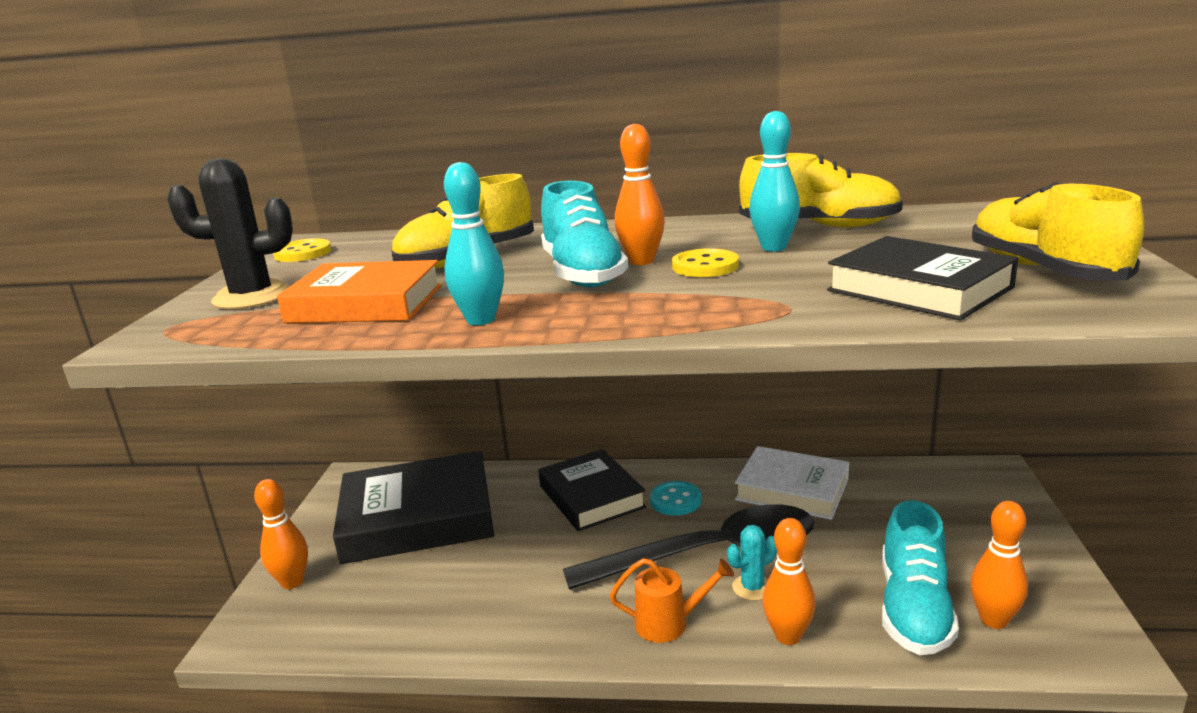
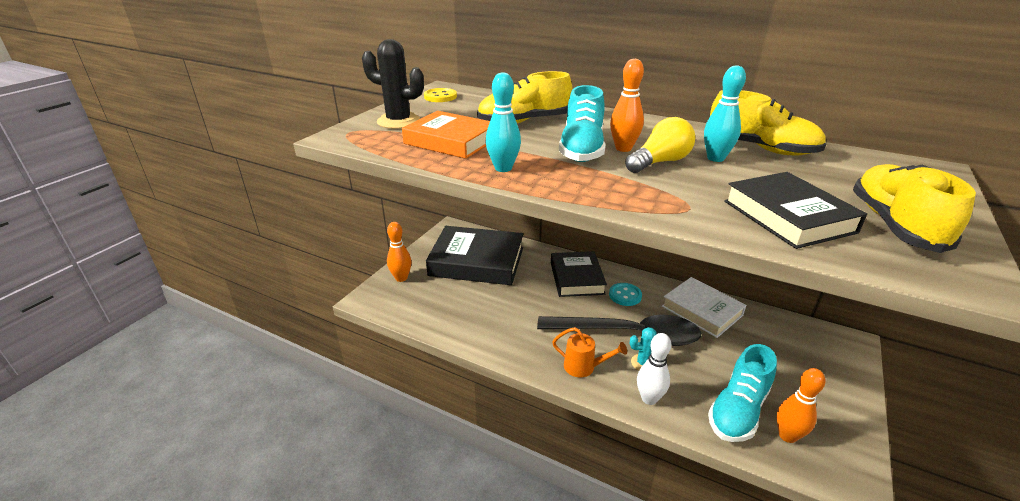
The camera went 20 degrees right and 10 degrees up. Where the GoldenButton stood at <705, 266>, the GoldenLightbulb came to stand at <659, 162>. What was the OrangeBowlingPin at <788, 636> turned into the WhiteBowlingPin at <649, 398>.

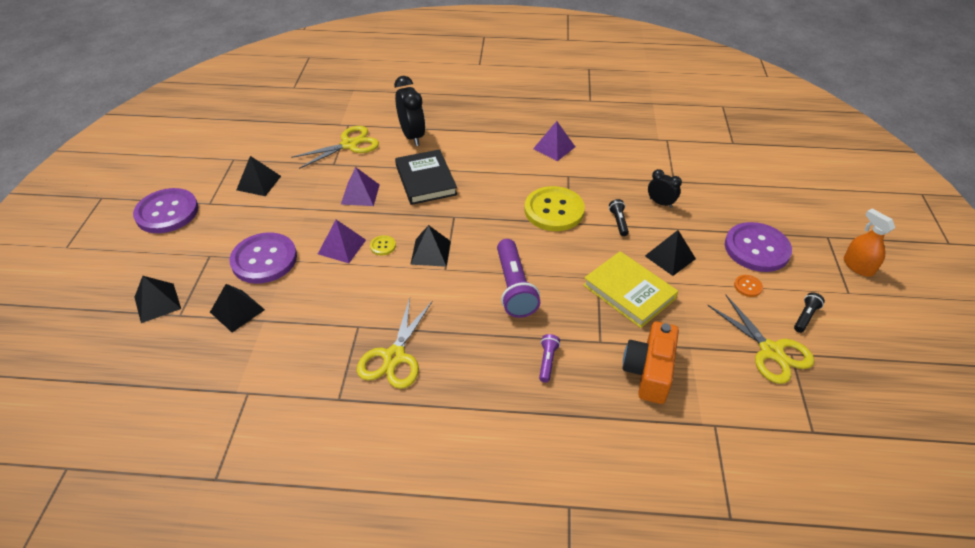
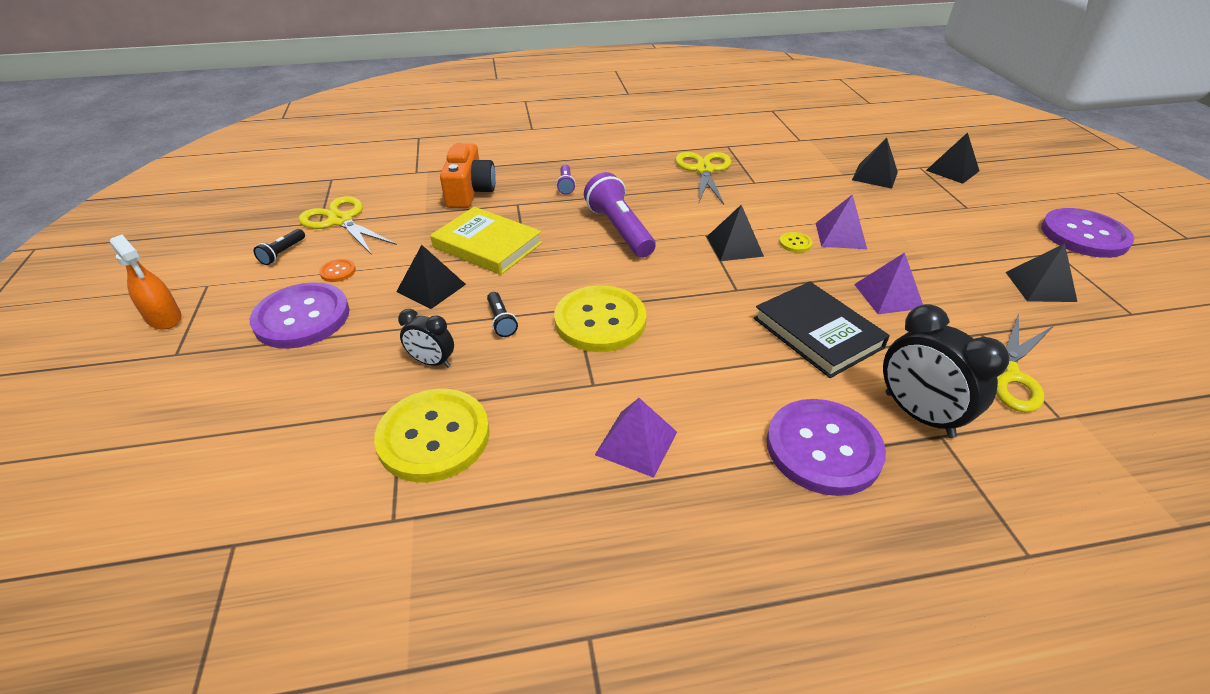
The camera went 165 degrees right and 5 degrees down. The RoyalPurpleButton ended up elsewhere, having gone from <264, 259> to <823, 448>. The second view gained the GoldenButton at <434, 437>.

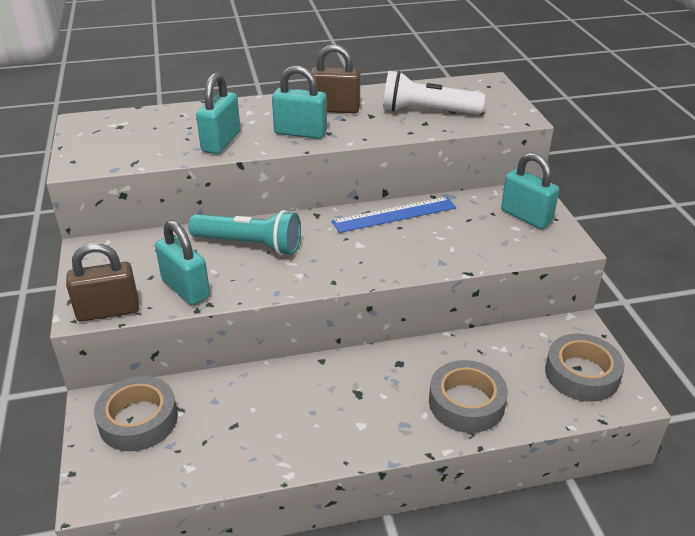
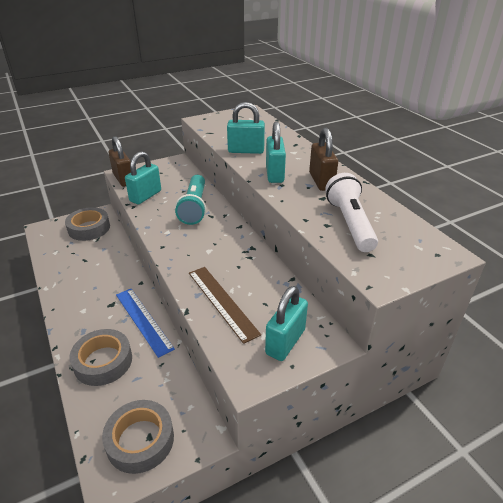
The camera went 75 degrees right and 0 degrees up. The BlueRuler ended up elsewhere, having gone from <394, 215> to <143, 320>. The second view gained the BrownRuler at <222, 302>.

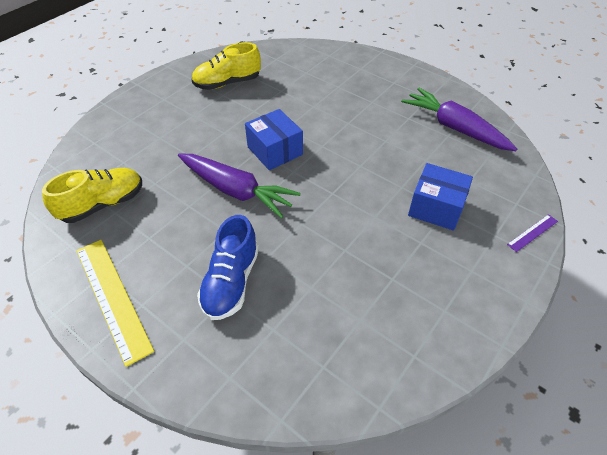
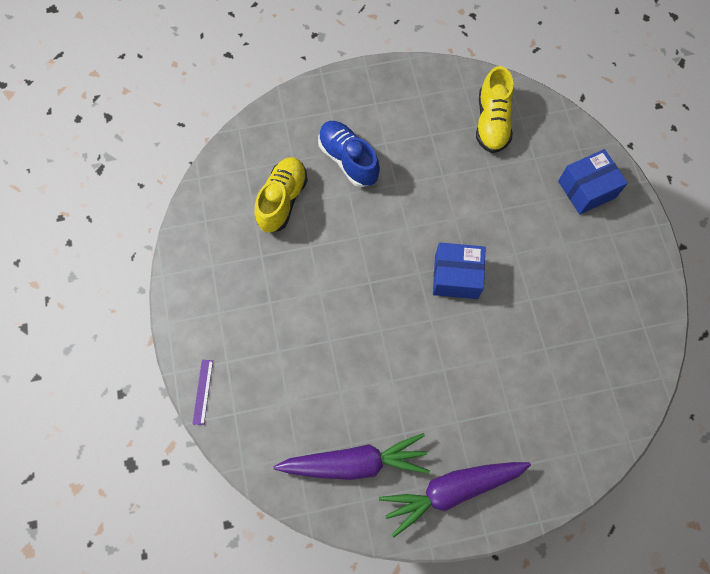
The camera went 130 degrees right and 20 degrees up. The GoldenLaceUpShoe ended up elsewhere, having gone from <227, 83> to <282, 200>. The RoyalPurpleToyCarrot ended up elsewhere, having gone from <236, 191> to <452, 490>. The BlueBox ended up elsewhere, having gone from <436, 208> to <586, 189>. The second view lost the GoldenRuler at <112, 297>.

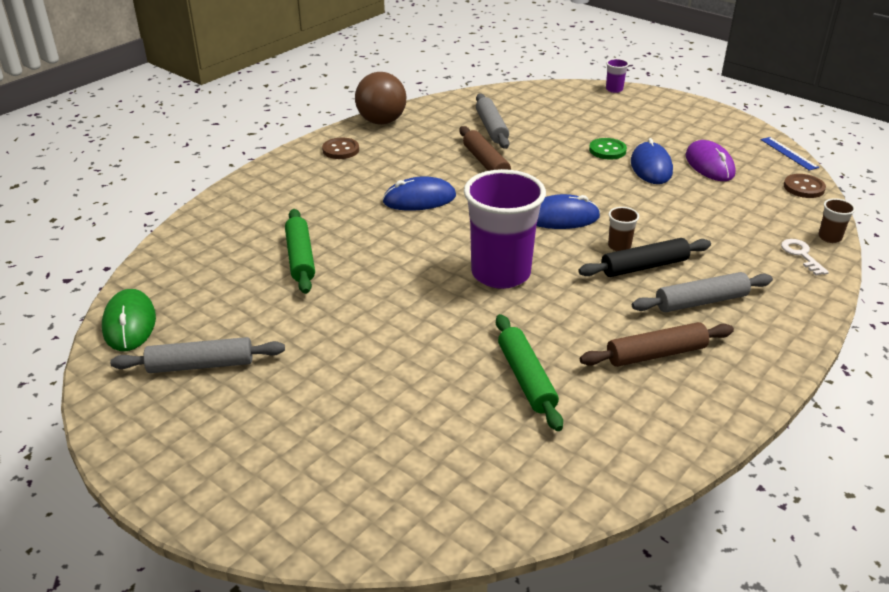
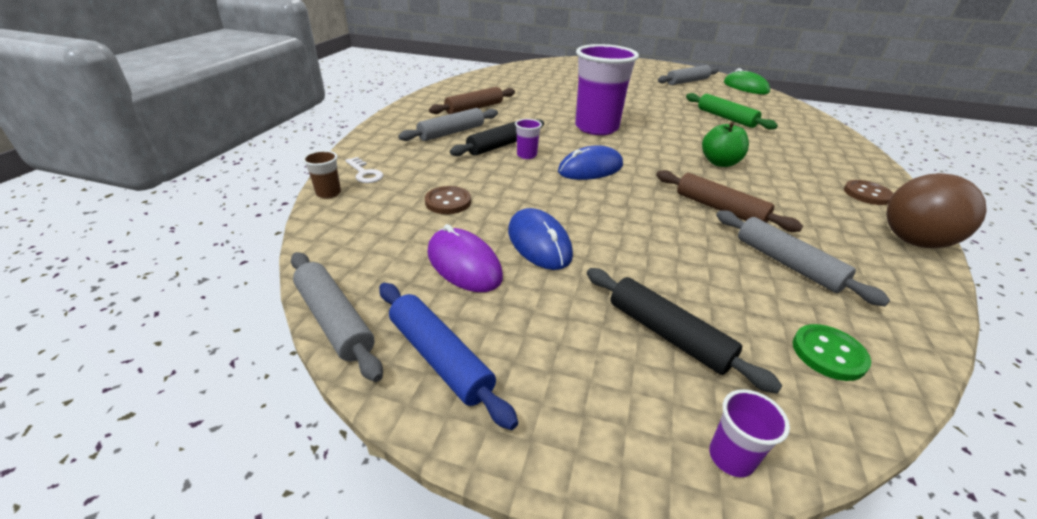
The camera went 155 degrees right and 0 degrees up. Where the BlueRuler stood at <788, 153>, the GrayRollingPin came to stand at <335, 320>. The LeafGreenButton ended up elsewhere, having gone from <607, 150> to <828, 354>. The BrownButton ended up elsewhere, having gone from <804, 187> to <448, 202>. Where the BlueComputerMouse stood at <419, 199>, the LeafGreenApple came to stand at <719, 163>. What was the BrownTumbler at <619, 246> turned into the RoyalPurpleTumbler at <526, 155>. The second view lost the LeafGreenRollingPin at <526, 378>. The second view gained the JetBlackRollingPin at <668, 334>. The second view gained the BlueRollingPin at <439, 358>.

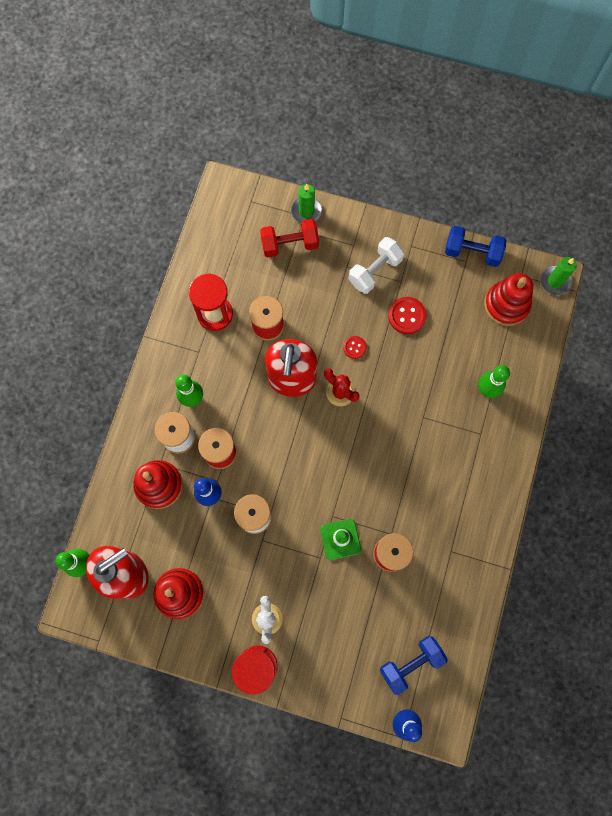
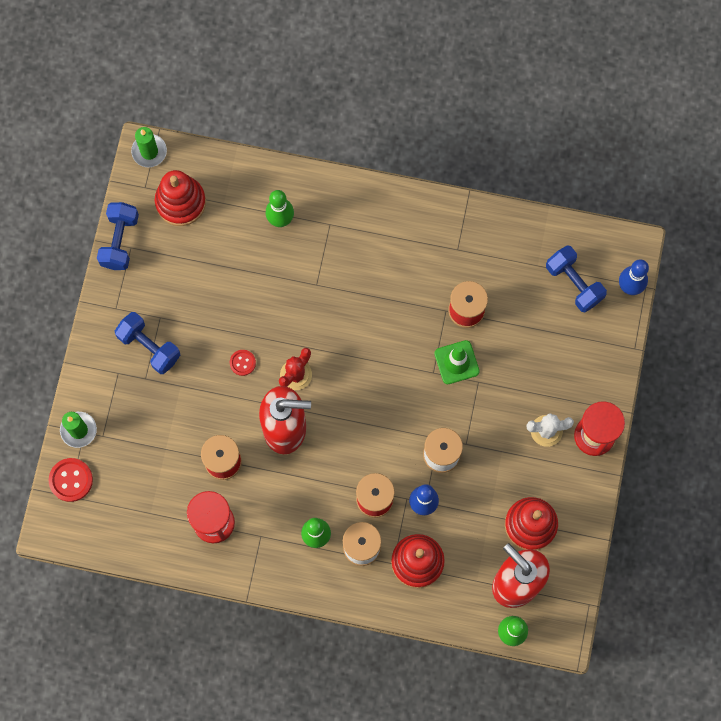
The camera went 95 degrees left and 0 degrees up. The second view lost the CrimsonHandWeight at <289, 244>. What was the WhiteHandWeight at <375, 271> turned into the BlueHandWeight at <149, 347>. The CrimsonButton ended up elsewhere, having gone from <407, 316> to <71, 480>.

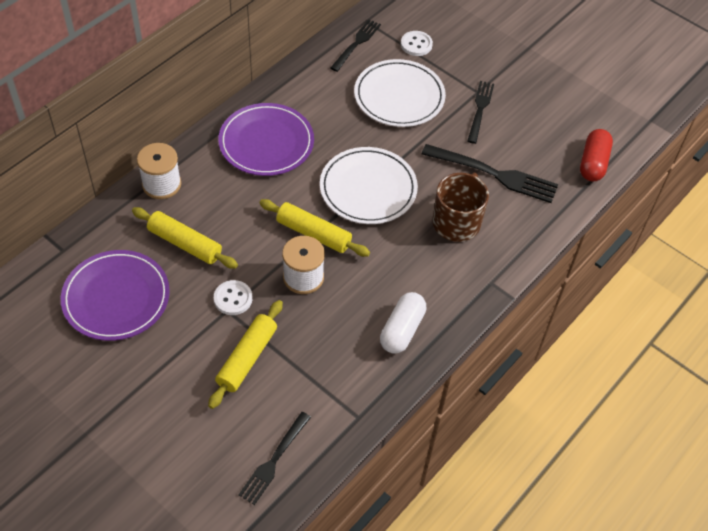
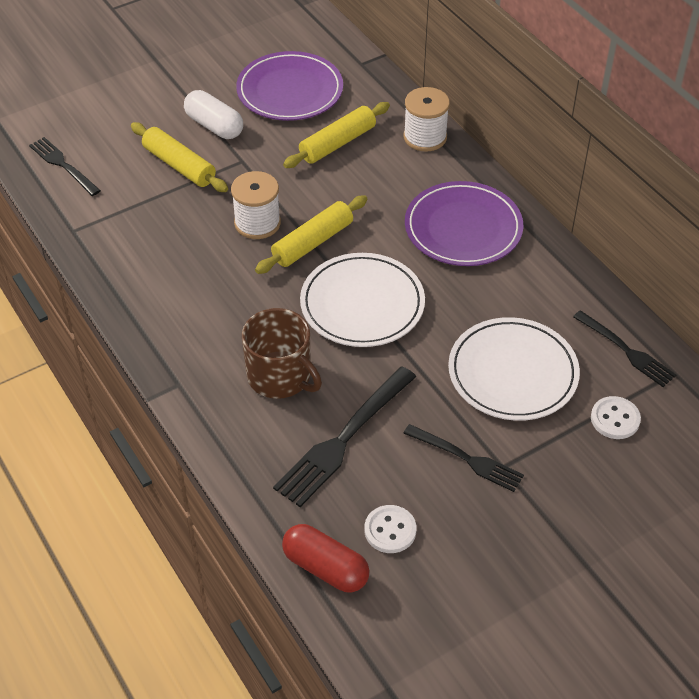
The camera went 110 degrees right and 5 degrees down. The WhiteButton ended up elsewhere, having gone from <233, 298> to <390, 530>. The WhitePill ended up elsewhere, having gone from <402, 330> to <214, 126>.

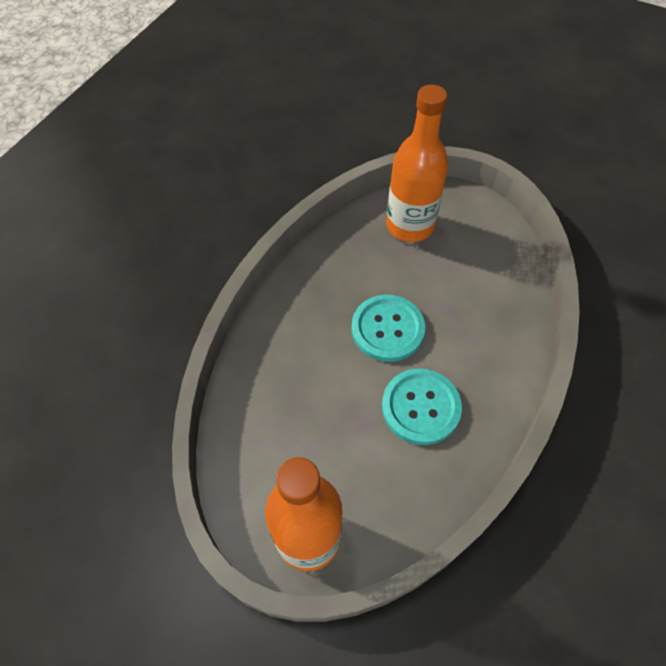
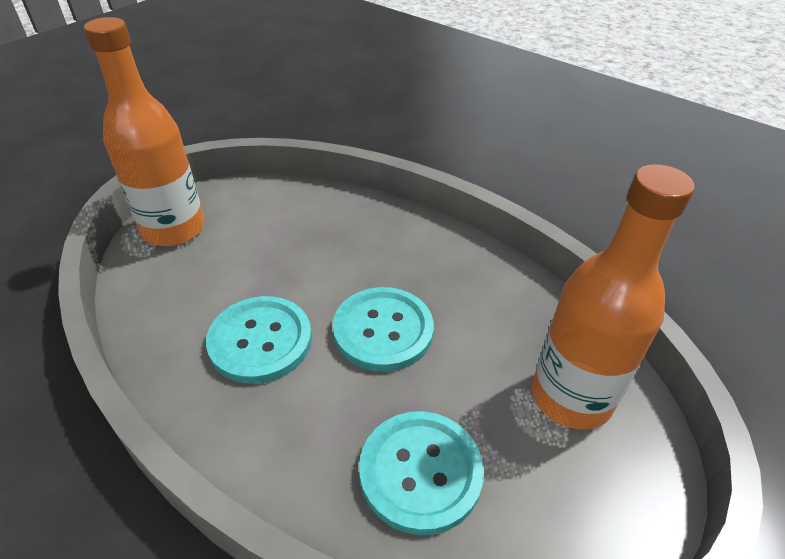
The camera went 100 degrees right and 15 degrees down. The second view gained the AquaButton at <420, 472>.

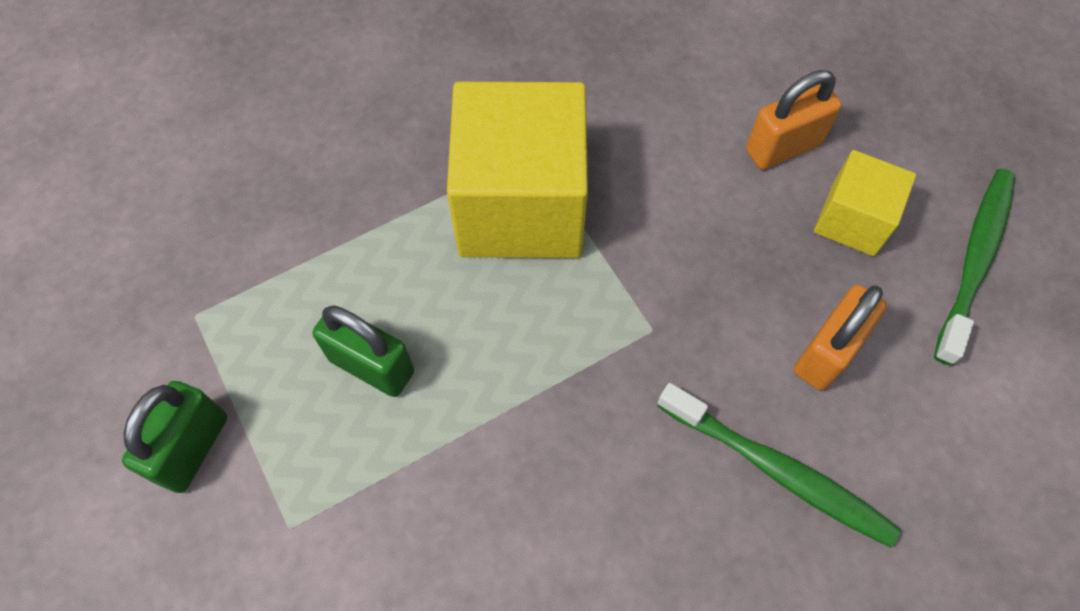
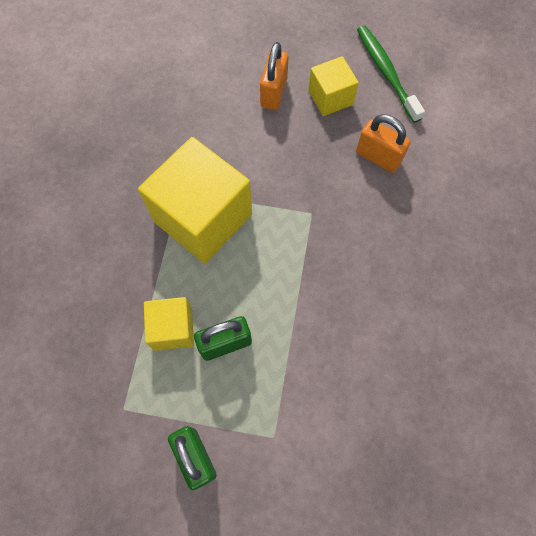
The camera went 50 degrees left and 5 degrees up. The OrangePadlock at <827, 352> ended up facing another way, 45 degrees counterclockwise from before. The second view lost the LeafGreenToothbrush at <778, 470>. The second view gained the GoldenCube at <173, 329>.

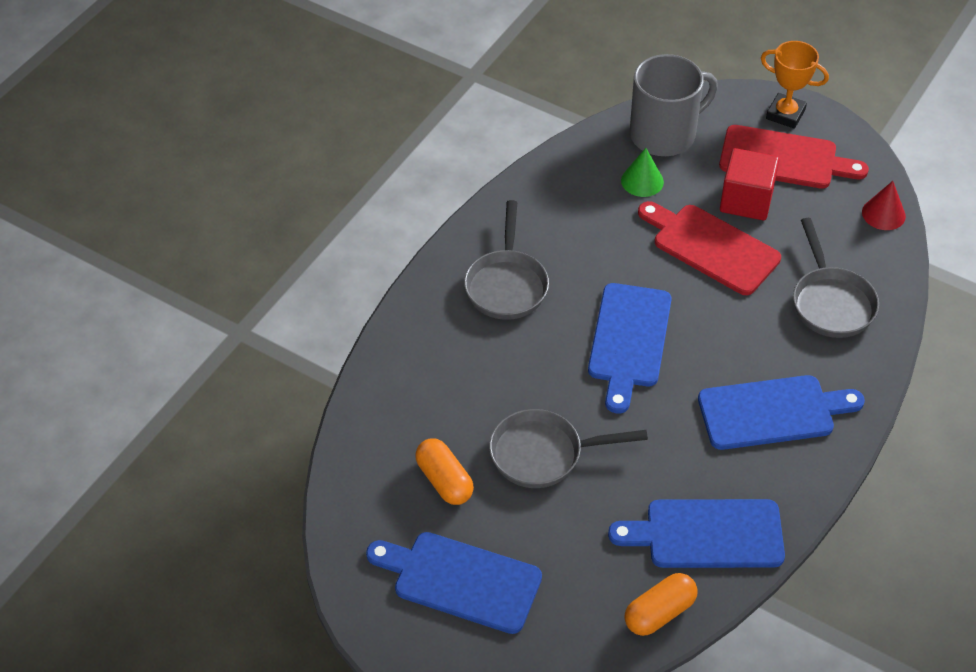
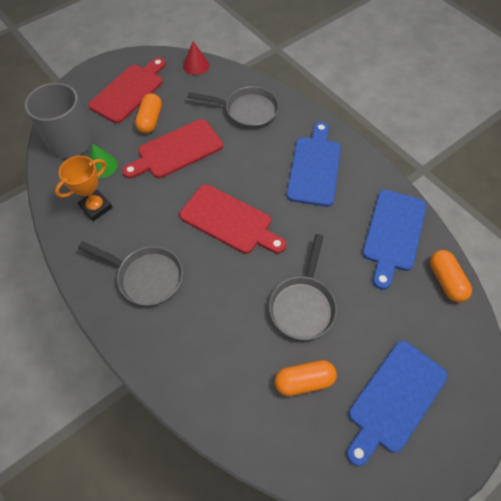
The camera went 70 degrees left and 10 degrees up. The OrangePrizeCup ended up elsewhere, having gone from <785, 114> to <96, 207>. Where the CrimsonCube stood at <746, 200>, the OrangePill came to stand at <150, 120>. What was the BlueBreadBoard at <629, 340> turned into the CrimsonBreadBoard at <229, 220>.

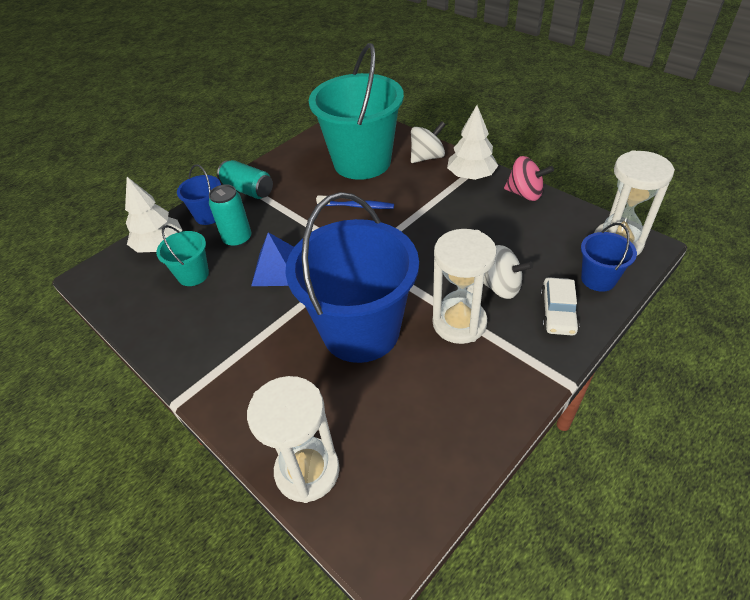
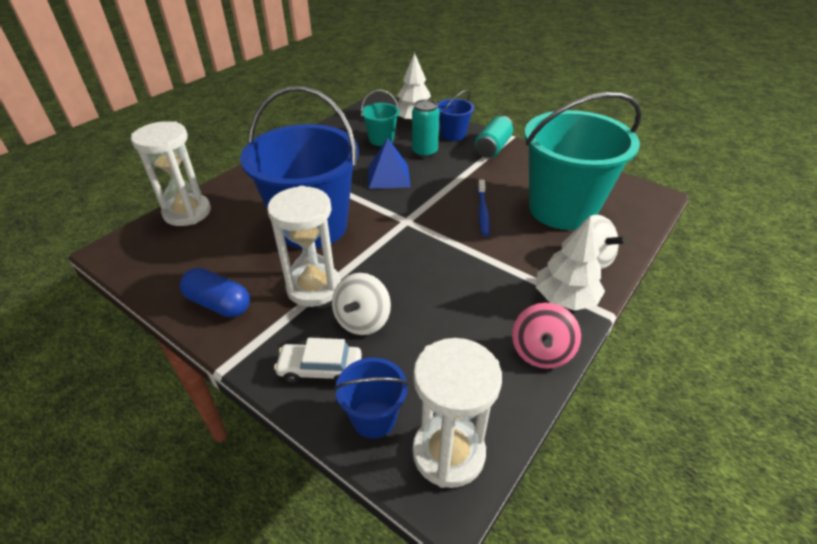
The camera went 80 degrees right and 5 degrees down. The second view gained the BluePill at <219, 304>.

